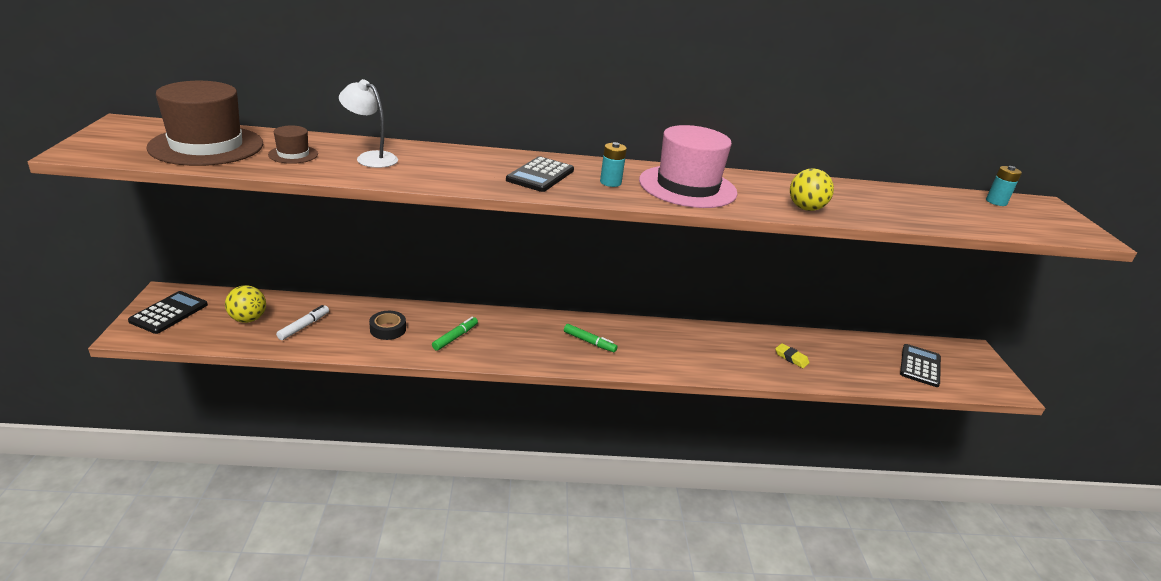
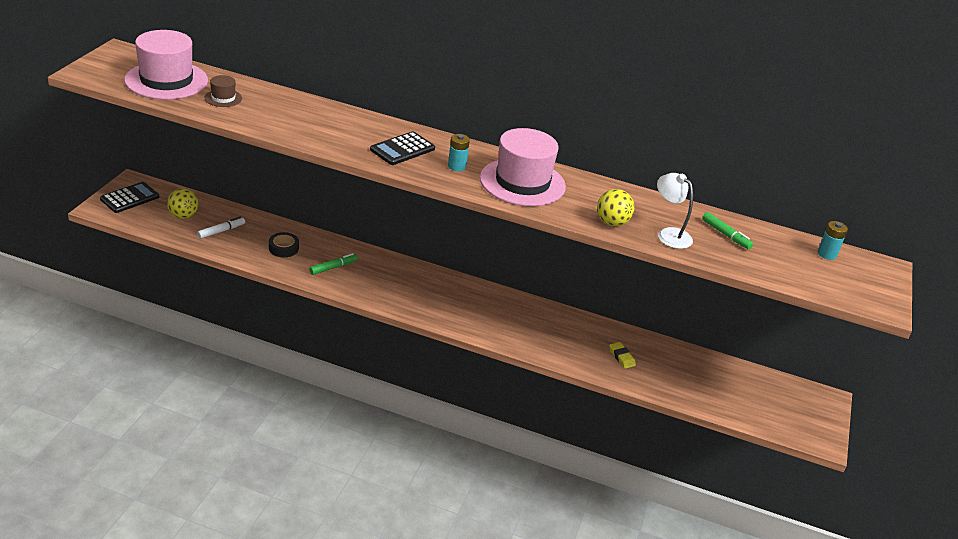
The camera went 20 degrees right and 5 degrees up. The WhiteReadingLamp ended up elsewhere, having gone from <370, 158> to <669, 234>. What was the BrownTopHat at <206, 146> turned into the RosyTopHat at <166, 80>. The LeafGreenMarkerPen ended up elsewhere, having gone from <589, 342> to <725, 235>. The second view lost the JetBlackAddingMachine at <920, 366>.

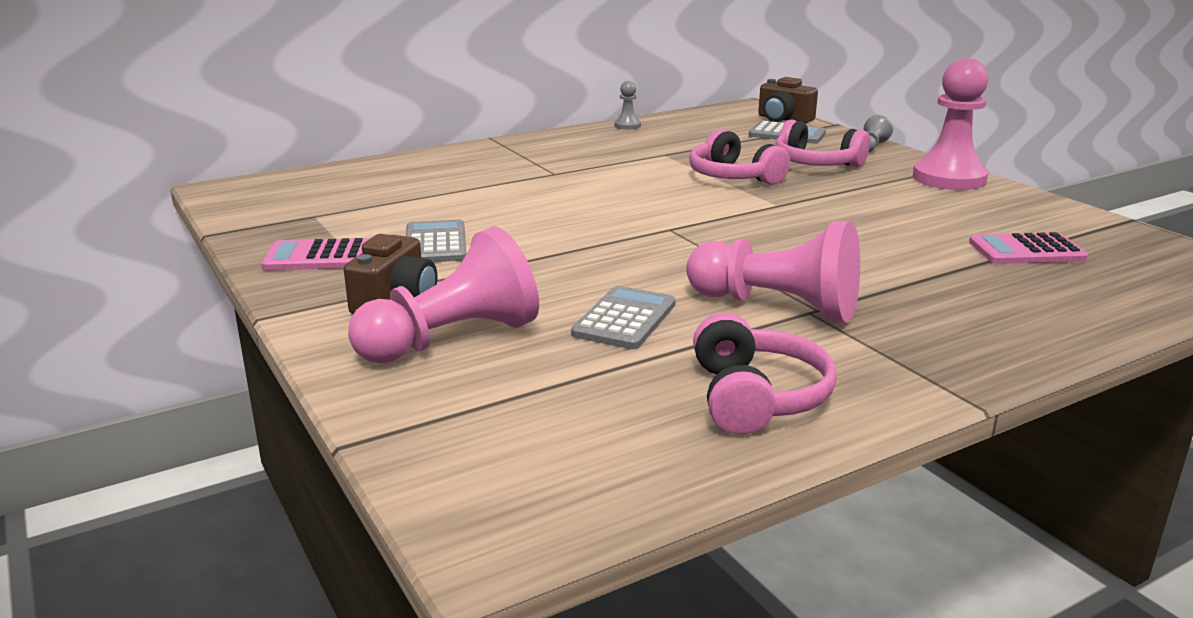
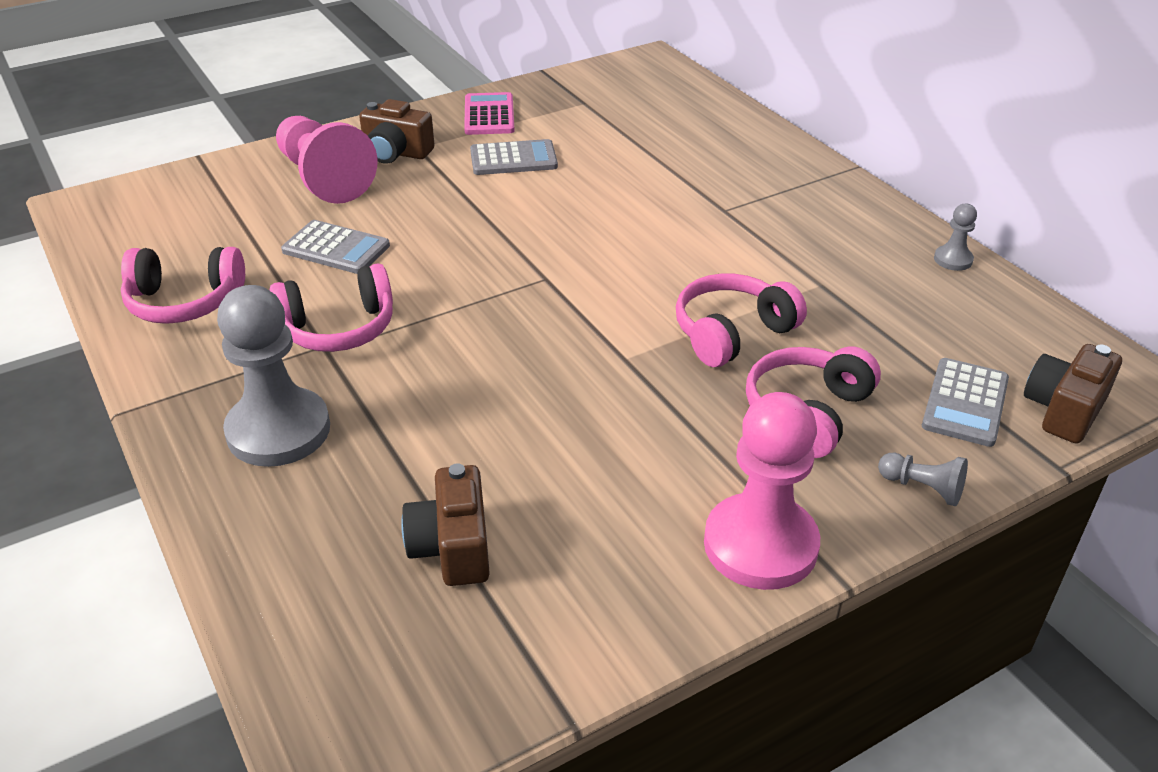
The camera went 90 degrees right and 15 degrees up. Where the RosyGamePawn stood at <777, 306>, the RosyHeadphones came to stand at <338, 328>. Where the RosyAddingMachine stood at <1026, 251>, the BrownCompactCamera came to stand at <452, 547>. The second view gained the GrayGamePawn at <278, 430>.

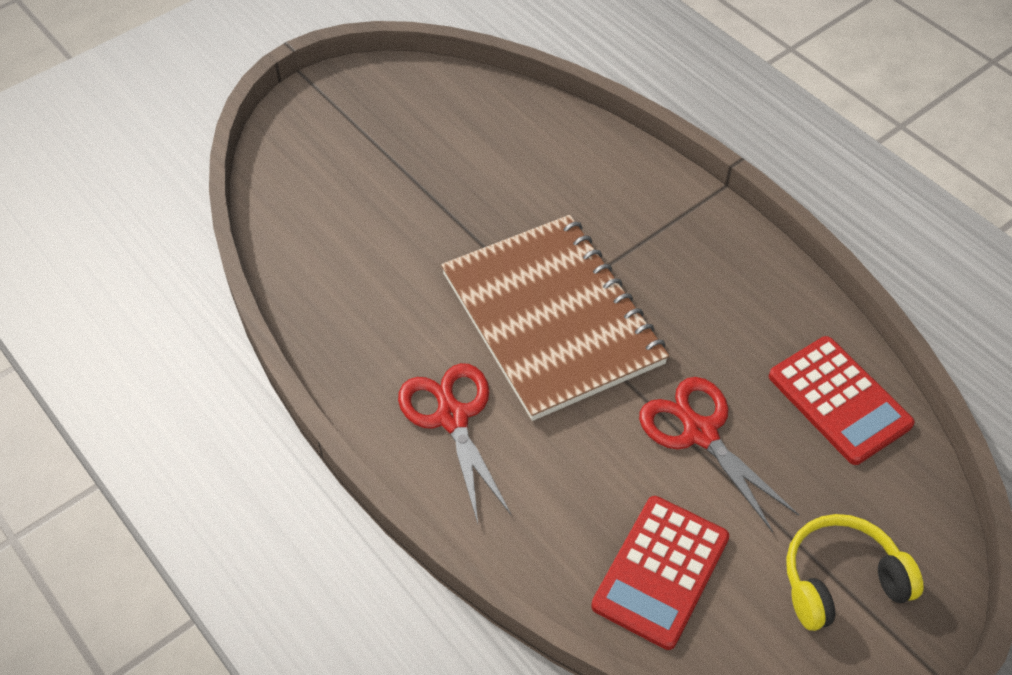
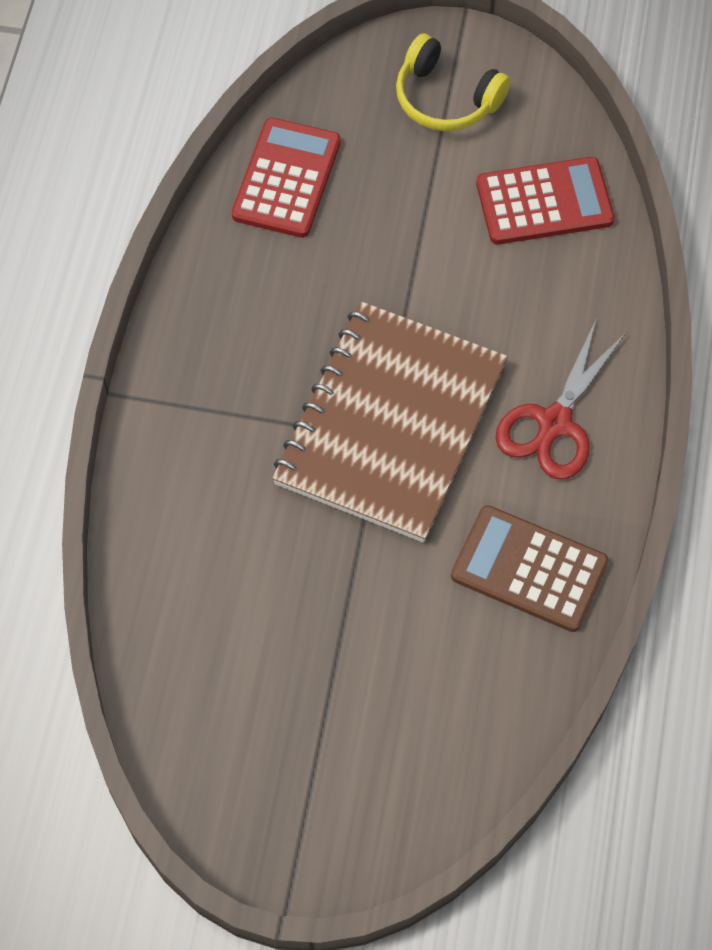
The camera went 130 degrees left and 10 degrees up. The second view lost the CrimsonShears at <700, 433>. The second view gained the BrownAddingMachine at <529, 569>.

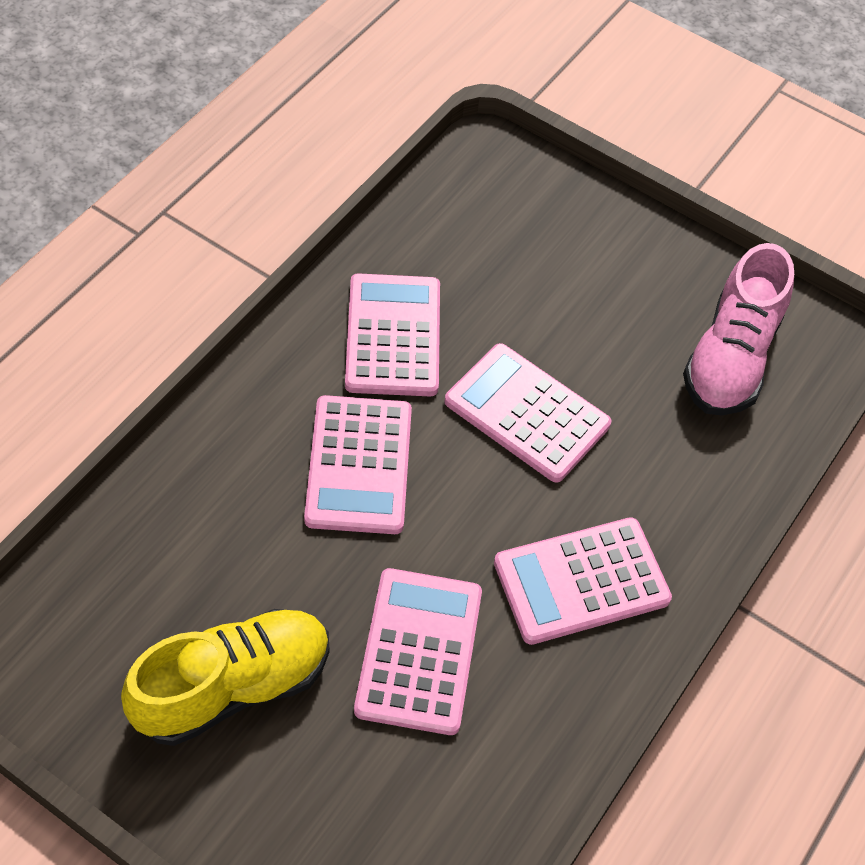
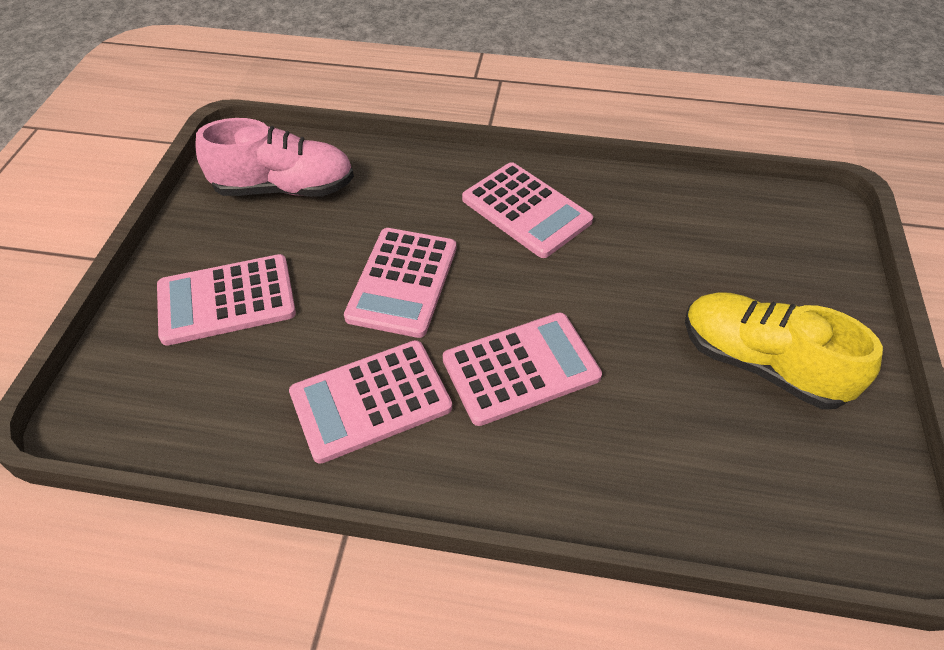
The camera went 110 degrees left and 5 degrees down. The RosyAddingMachine ended up elsewhere, having gone from <419, 651> to <226, 300>.

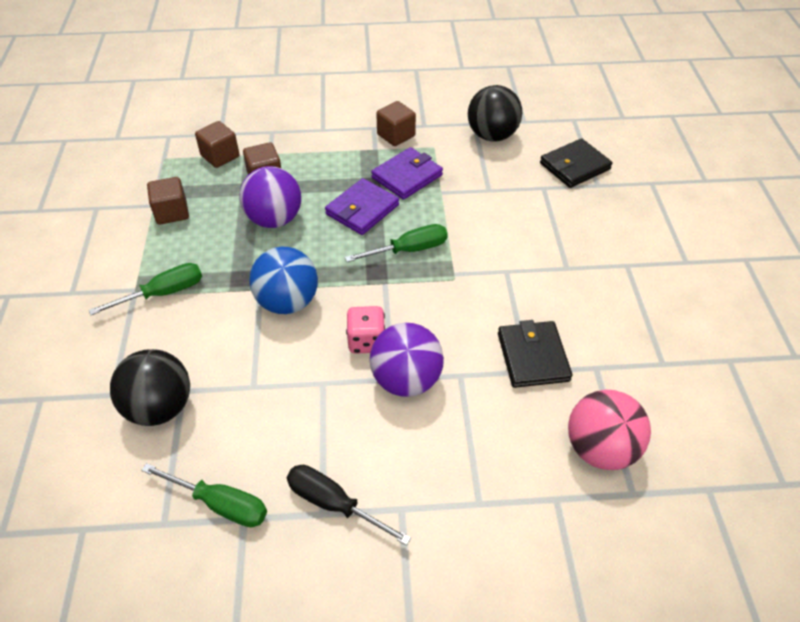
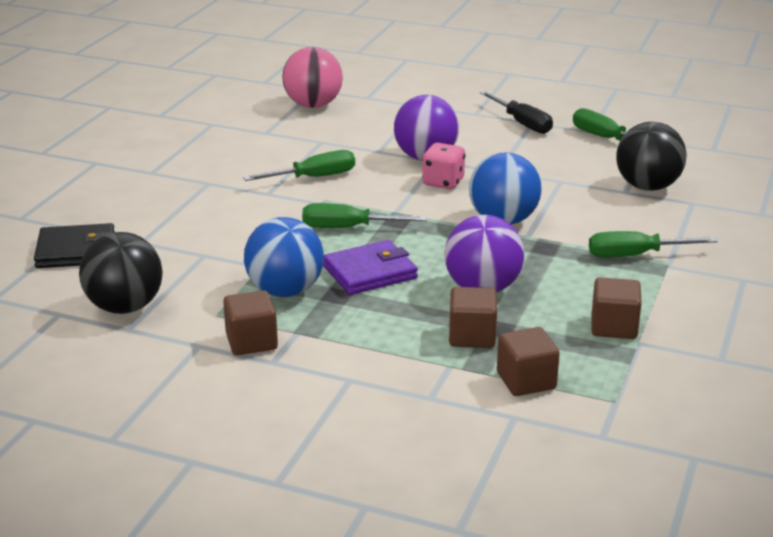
The camera went 155 degrees left and 20 degrees down. Where the RoyalPurpleBillfold stood at <407, 176>, the BlueSphere came to stand at <285, 291>. The second view lost the JetBlackBillfold at <533, 357>. The second view gained the LeafGreenFlatScrewdriver at <313, 177>.

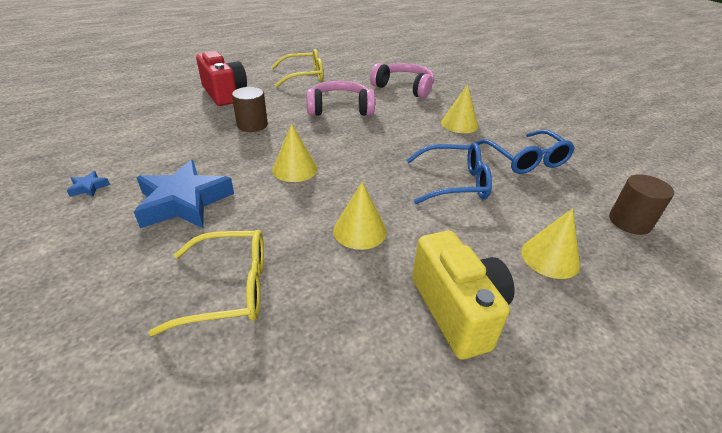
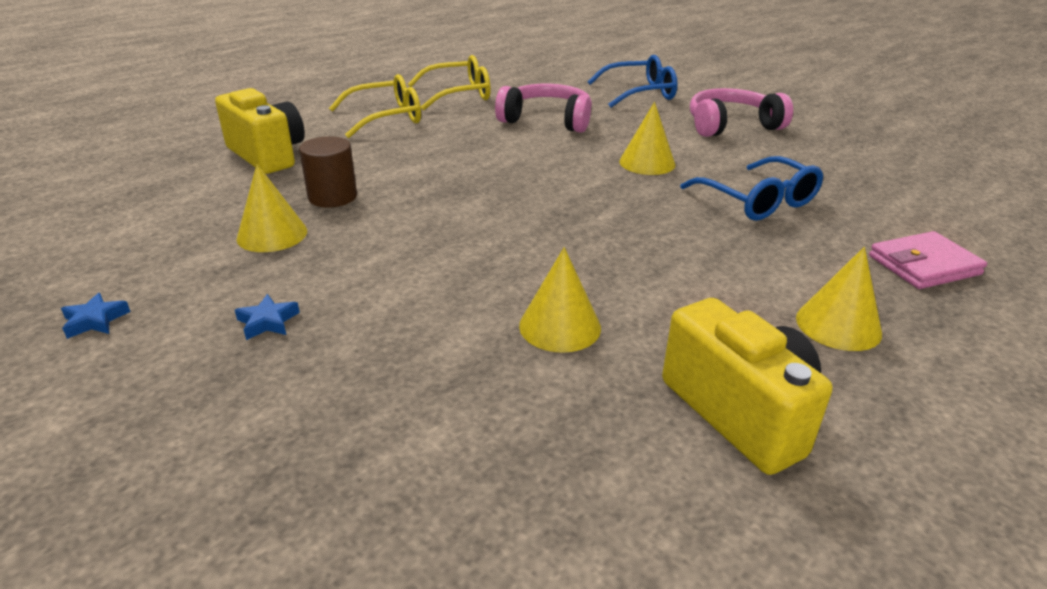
The camera went 10 degrees left and 5 degrees down. What was the CrimsonCompactCamera at <224, 94> turned into the GoldenCompactCamera at <267, 155>. The RosyHeadphones ended up elsewhere, having gone from <340, 109> to <731, 125>. The GoldenConeShape ended up elsewhere, having gone from <295, 169> to <272, 234>. The BlueSpectacles ended up elsewhere, having gone from <454, 183> to <640, 93>. The size of the BlueStarShape at <184, 202> changed by a factor of 0.40. Where the BrownSolidCylinder stood at <629, 222>, the RosyBillfold came to stand at <924, 265>. The GoldenSpectacles ended up elsewhere, having gone from <229, 289> to <458, 94>.

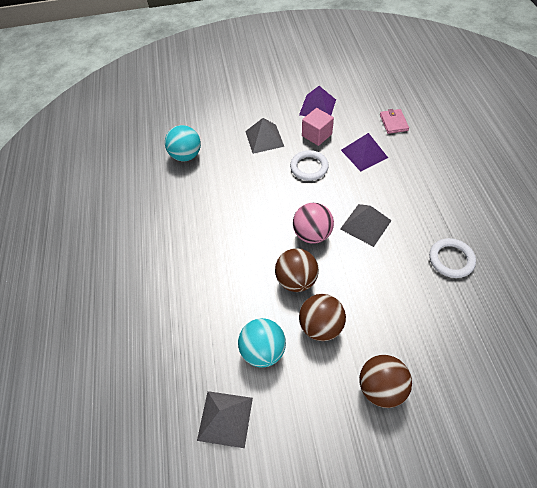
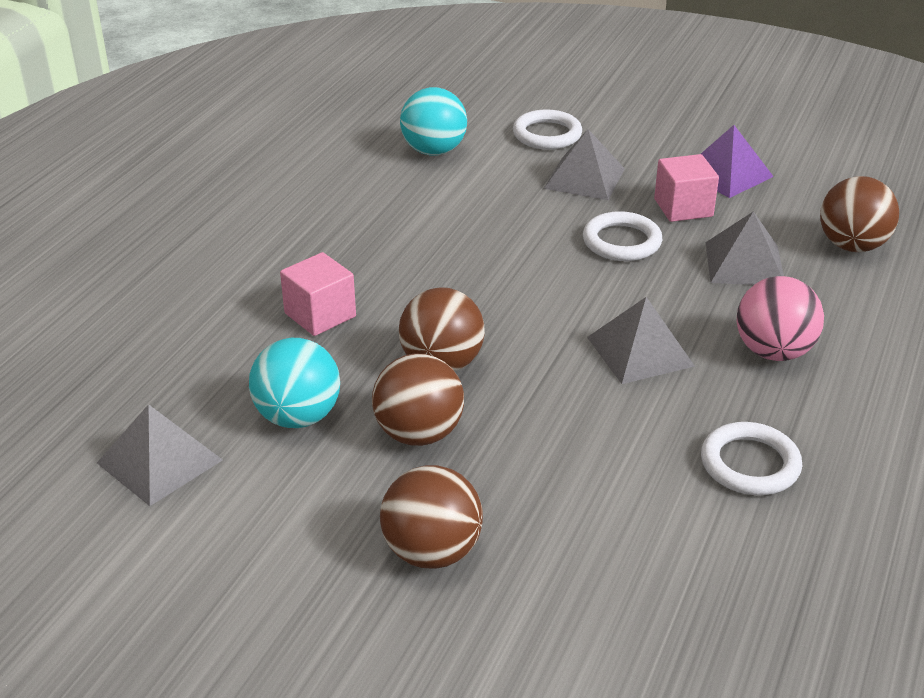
The camera went 30 degrees right and 20 degrees down. Where the RosyBillfold stood at <393, 122>, the BrownSphere came to stand at <852, 246>. What was the RoyalPurplePyramidShape at <364, 153> turned into the GrayPyramidShape at <744, 263>. The RosySphere ended up elsewhere, having gone from <312, 234> to <773, 352>. The second view gained the WhiteTorus at <547, 134>. The second view gained the RosyCube at <320, 315>.

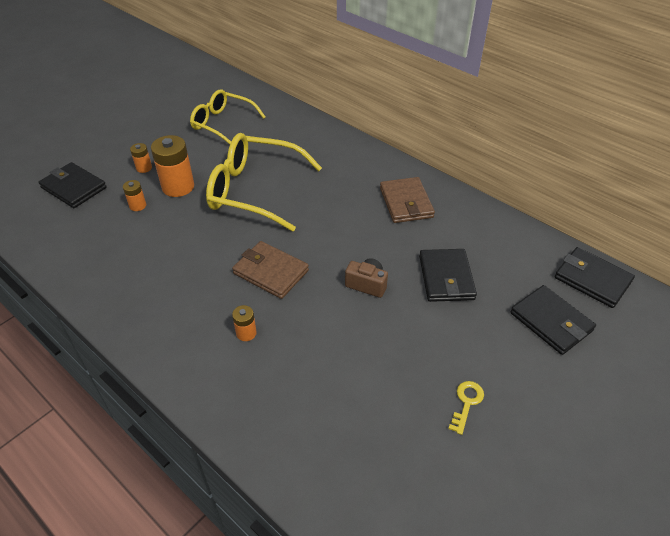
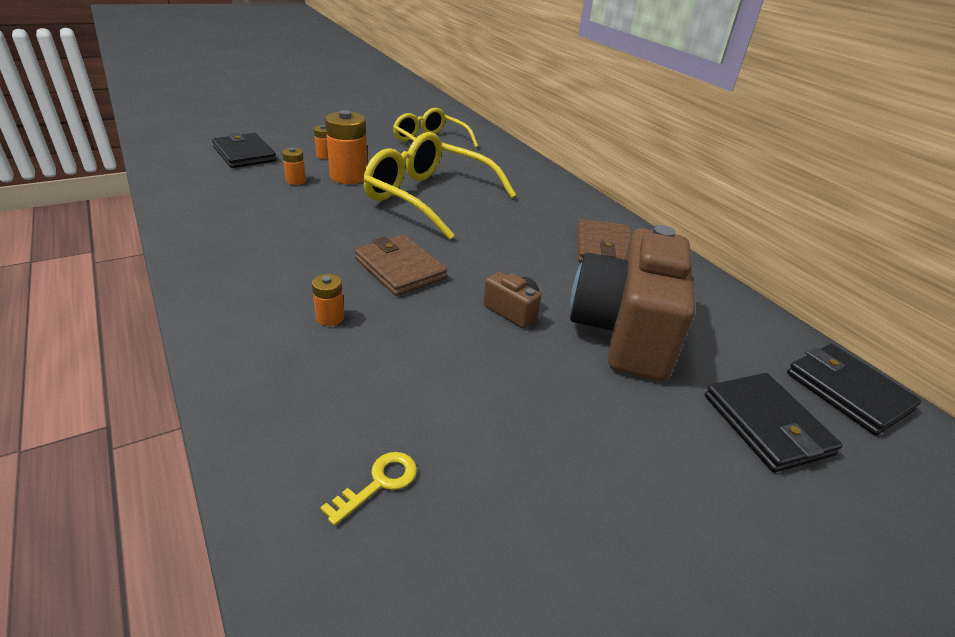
The camera went 15 degrees right and 10 degrees down. Where the JetBlackBillfold stood at <446, 278>, the BrownCompactCamera came to stand at <624, 332>. The GoldenKey ended up elsewhere, having gone from <466, 403> to <379, 483>.

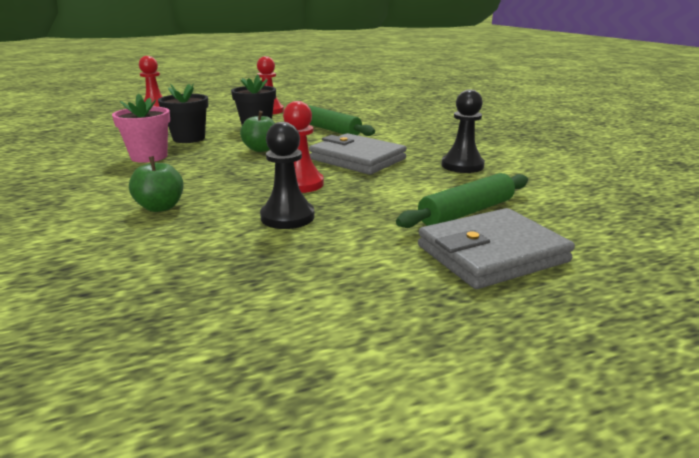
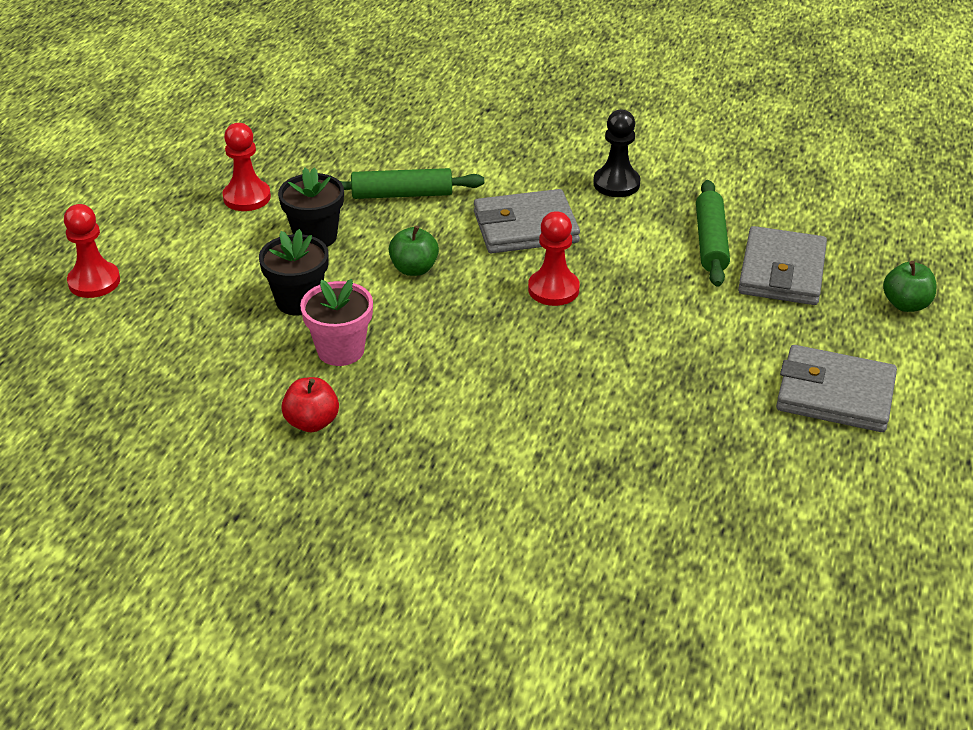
The camera went 50 degrees left and 15 degrees up. The second view lost the JetBlackGamePawn at <287, 217>. The LeafGreenApple ended up elsewhere, having gone from <160, 207> to <906, 304>. The second view gained the GrayBillfold at <835, 394>. The second view gained the CrimsonApple at <312, 422>.

